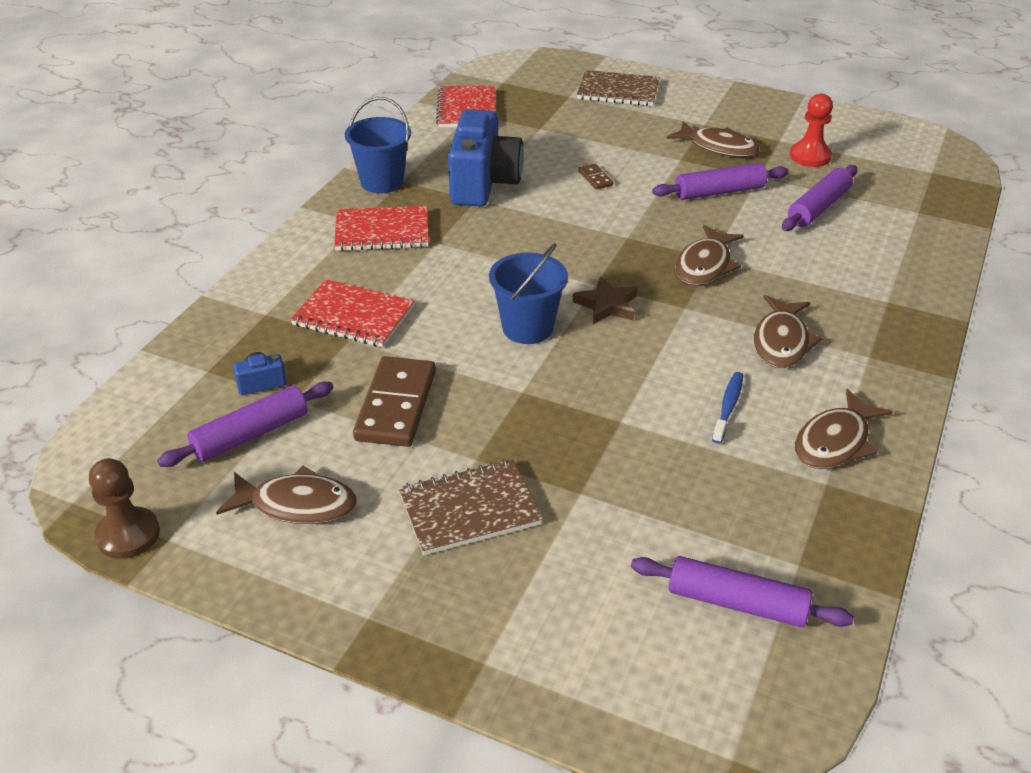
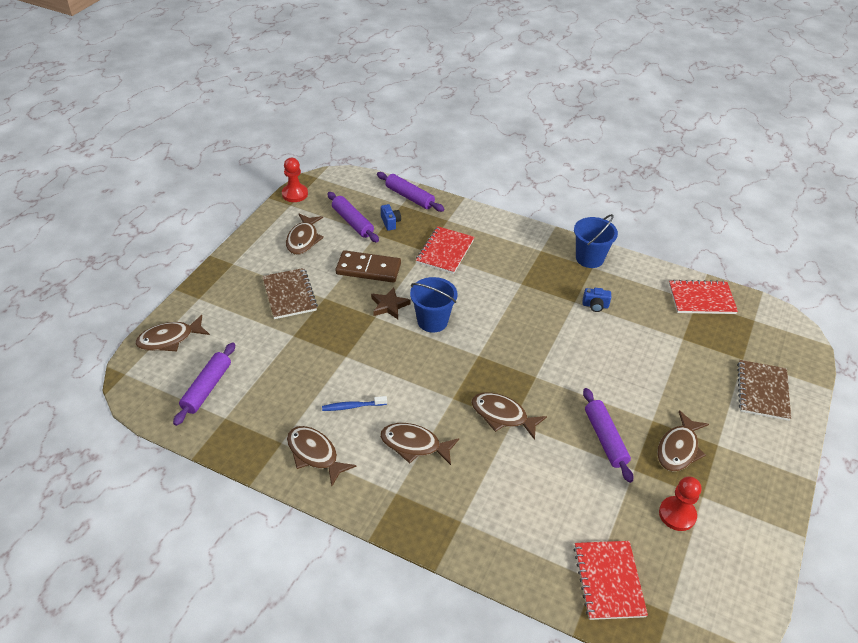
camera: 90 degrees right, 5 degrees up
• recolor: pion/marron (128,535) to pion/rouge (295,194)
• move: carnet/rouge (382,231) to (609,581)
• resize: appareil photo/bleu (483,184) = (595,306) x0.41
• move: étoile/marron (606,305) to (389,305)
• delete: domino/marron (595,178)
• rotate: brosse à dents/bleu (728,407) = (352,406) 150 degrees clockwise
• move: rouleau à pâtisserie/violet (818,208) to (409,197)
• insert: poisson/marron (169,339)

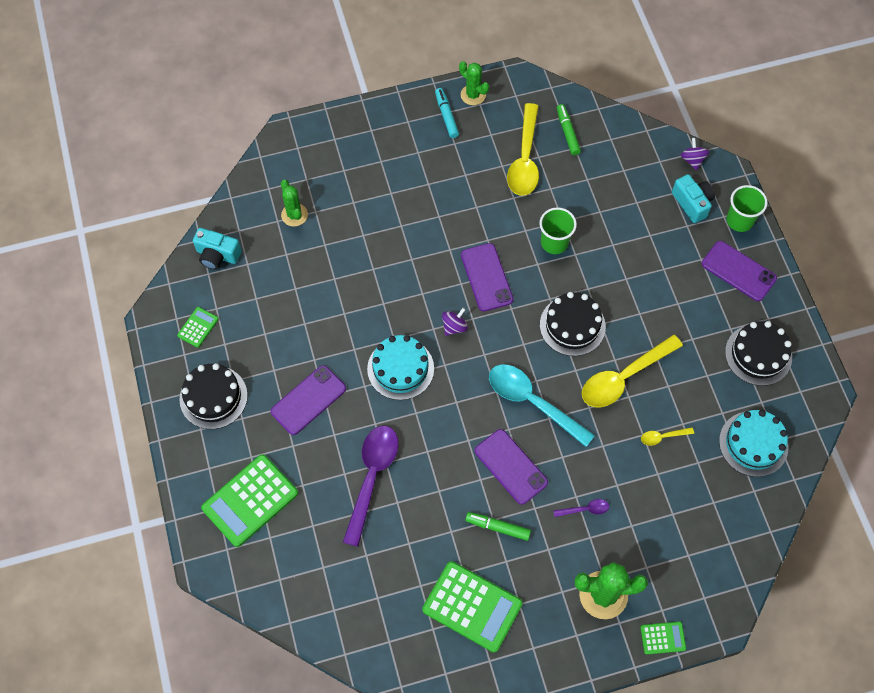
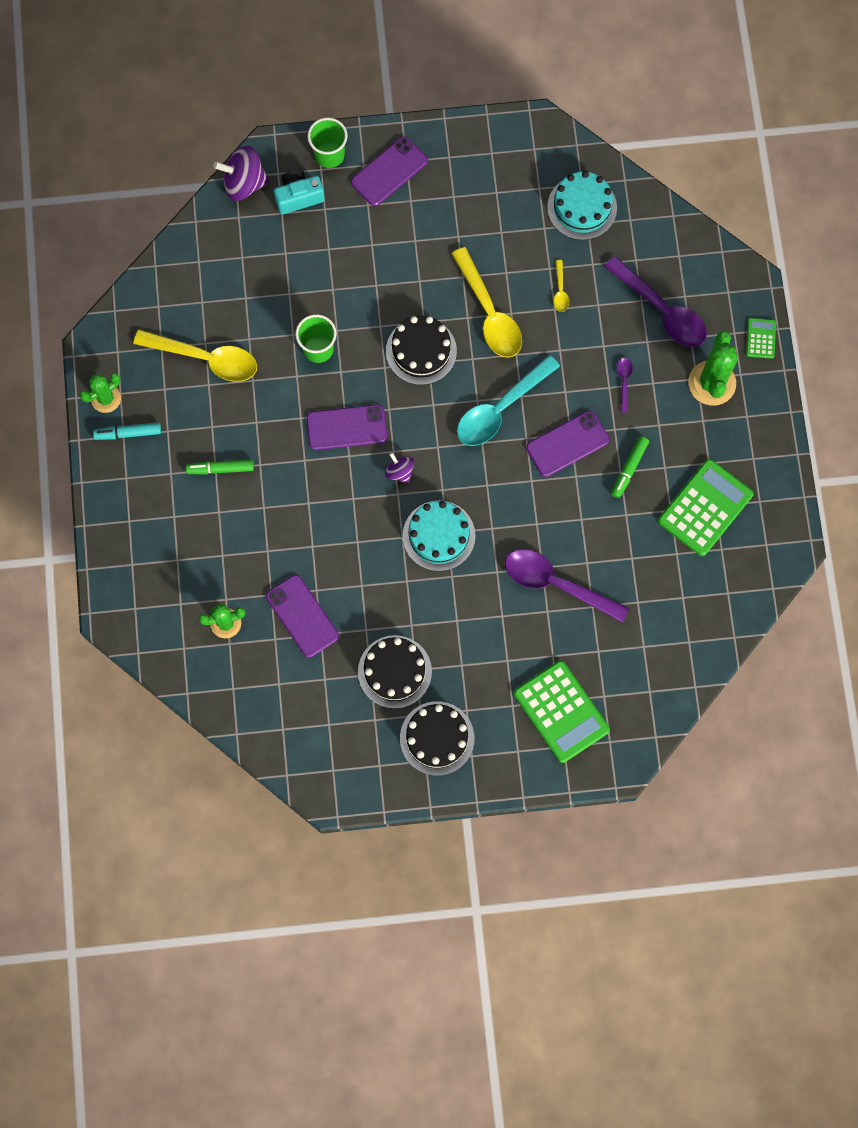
camera: 80 degrees left, 10 degrees up
• delete: calculatrice/vert (198,327)
• delete: appareil photo/turquoise (217,255)
• move: téléphone/violet (308,400) to (302,616)
• move: feutre/vert (567,132) to (221,469)
• resize: toupie/violet (692,160) = (244,183) x1.77
• move: gâteau/noir (758,354) to (394,671)
• insert: cuillère/violet (661,310)

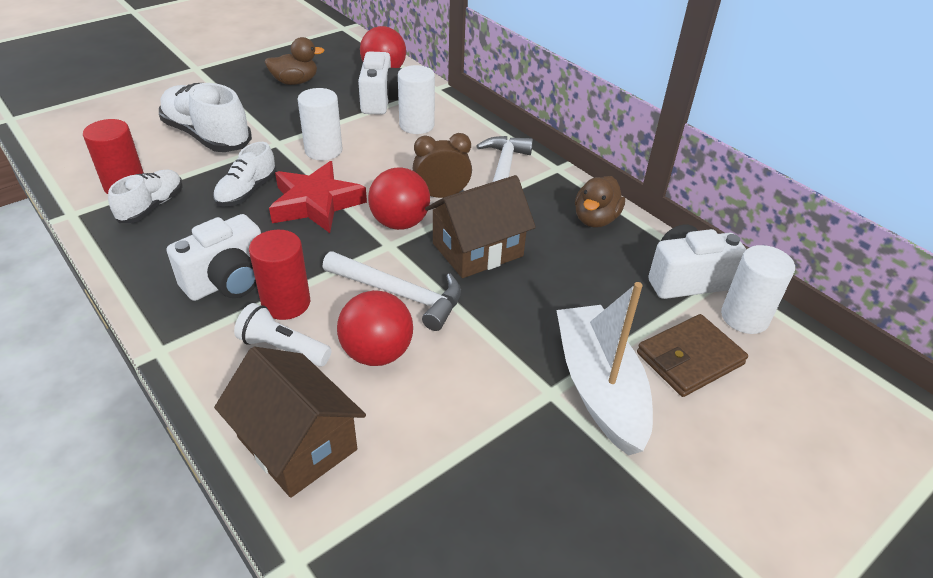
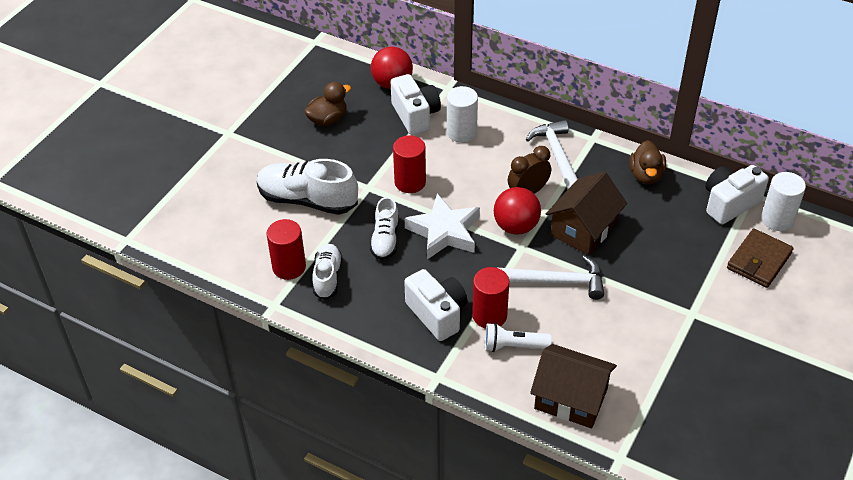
camera: 20 degrees left, 5 degrees up
• rotate: appareil photo/blanc (228,281) = (437,314) 60 degrees counterclockwise
• recolor: étoile/rouge (316,203) to étoile/blanc (444,232)
• recolor: cylindre/blanc (323,150) to cylindre/rouge (410,182)
• delete: balle/rouge (377,353)
• delete: bateau/blanc (599,387)

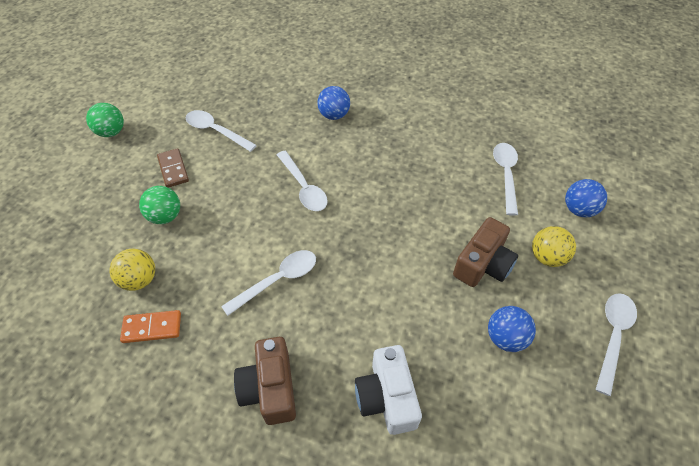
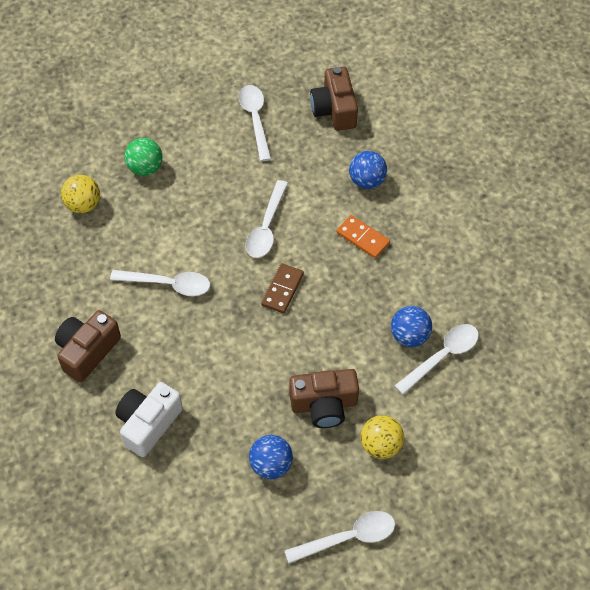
camera: 45 degrees right, 5 degrees up
• delete: balle/vert (111,132)
• move: domino/orange (152,328) to (362,238)
• move: domino/marron (173,169) to (282,289)
• move: balle/bleu (578,210) to (409,336)
• insert: appareil photo/marron (334,109)

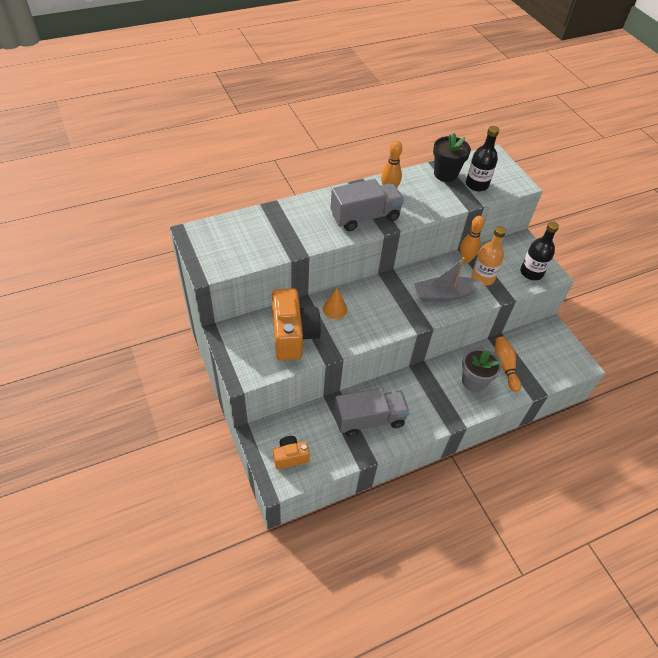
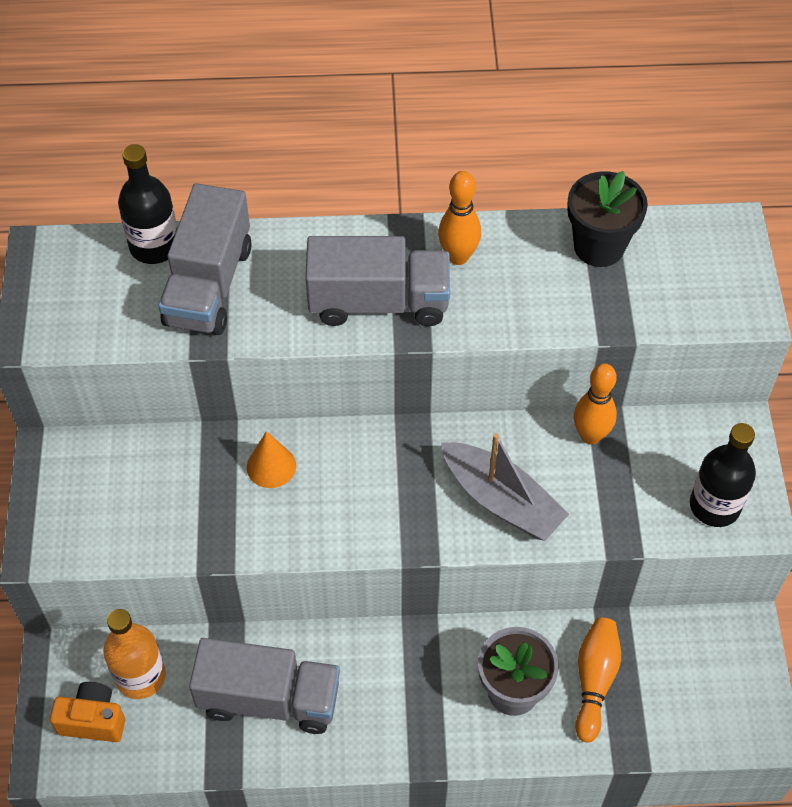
camera: 25 degrees right, 5 degrees up
• delete: appareil photo/orange (293,336)
• rotate: bateau/gris (444,295) = (502,500) 150 degrees counterclockwise
• move: bouteille/noir (477,184) to (154,246)
• move: bouteille/orange (482,277) to (140,676)
• insert: camion/gris (209,285)

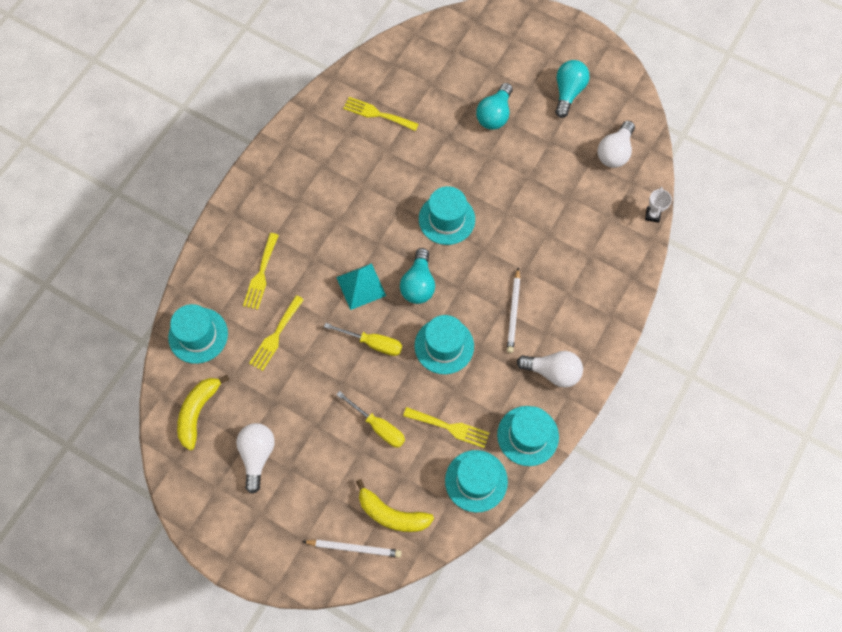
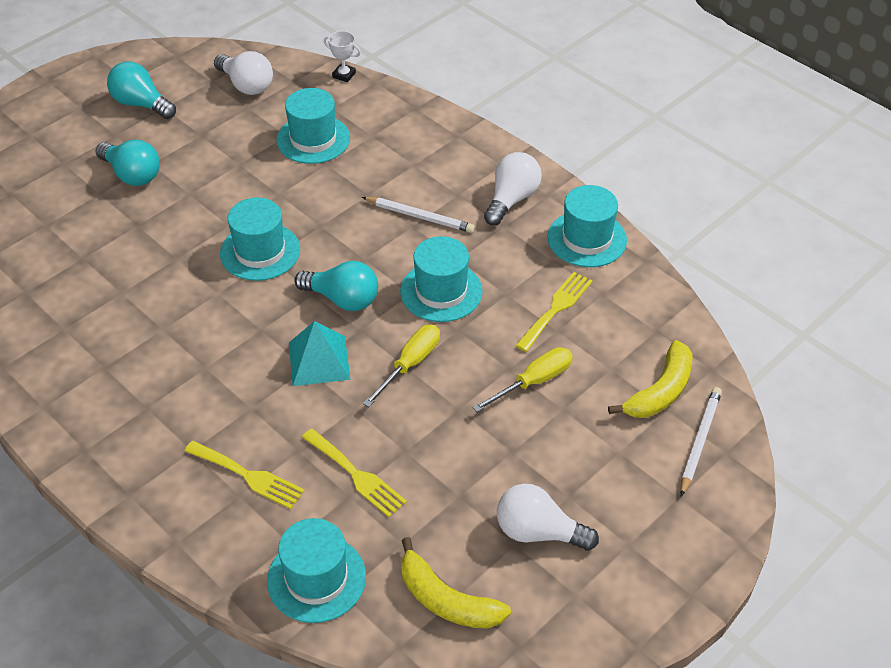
camera: 75 degrees left, 20 degrees down
• delete: fourchette/jaune (377,114)
• move: chapeau/turquoise (476,481) to (313,139)

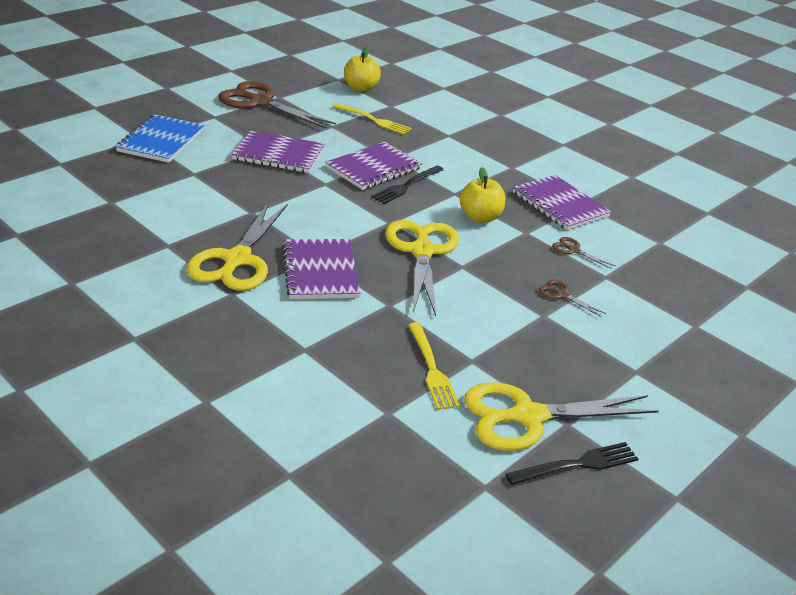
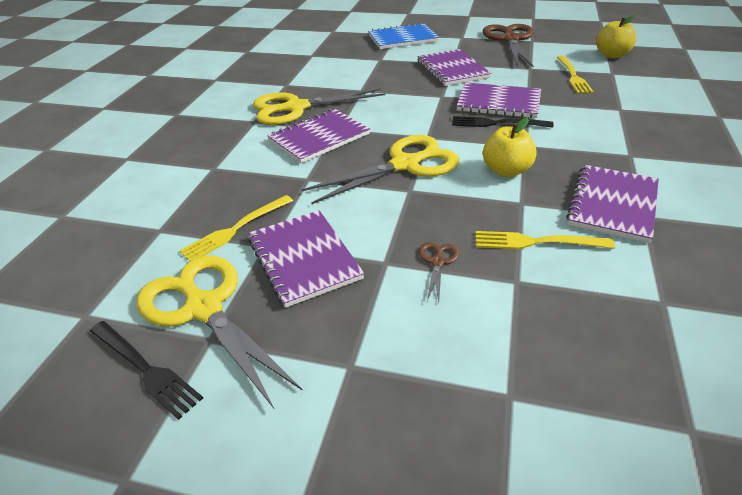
camera: 65 degrees right, 5 degrees up
• replace: ciseaux/marron (573,250) to fourchette/jaune (535,242)
• insert: carnet/violet (304,258)

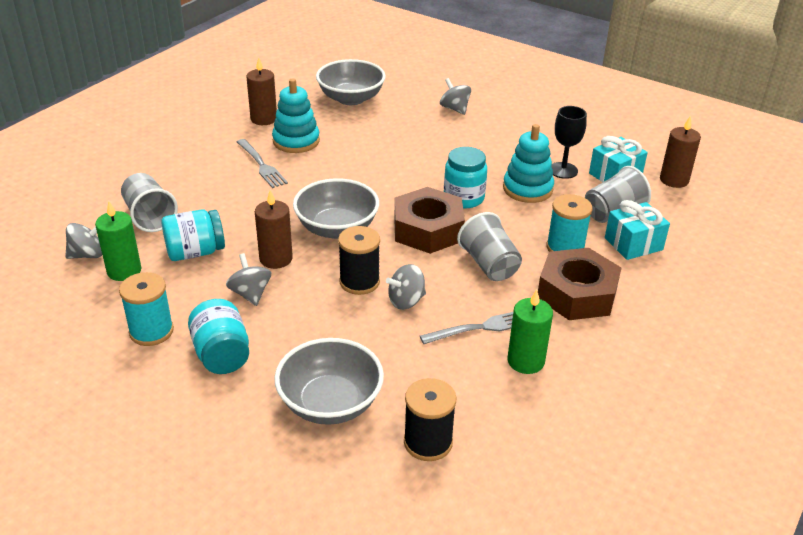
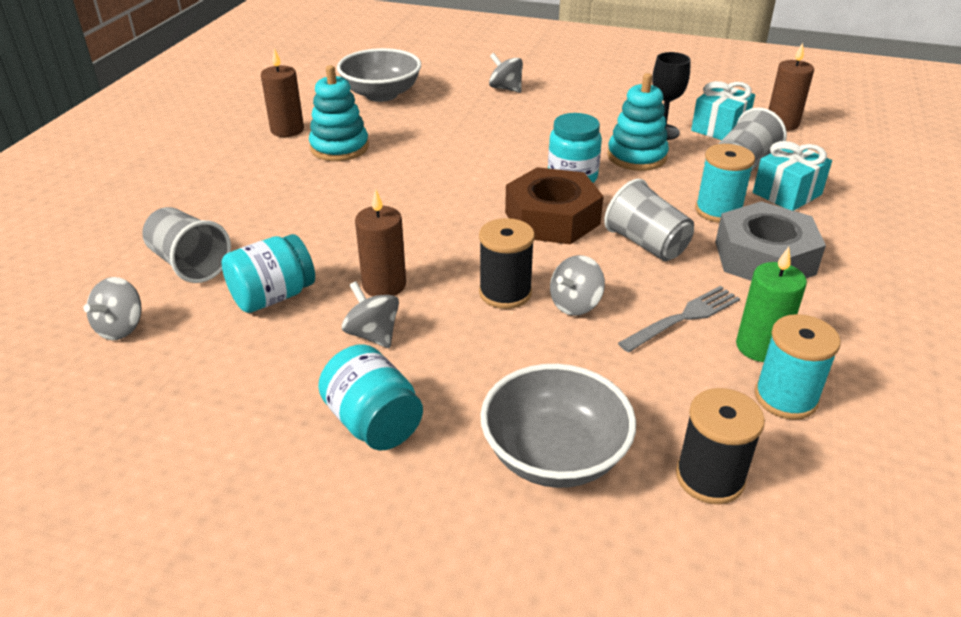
camera: 15 degrees left, 0 degrees up
• rotate: toupie/gris (87,255) = (121,328) 150 degrees clockwise
• delete: bougie/vert (124,271)
• move: bobine/turquoise (151,331) to (785,398)
• delete: fourchette/gris (261,165)
• delete: bol/gris (337,228)
• recolor: écrou/marron (576,293) to écrou/gris (764,258)

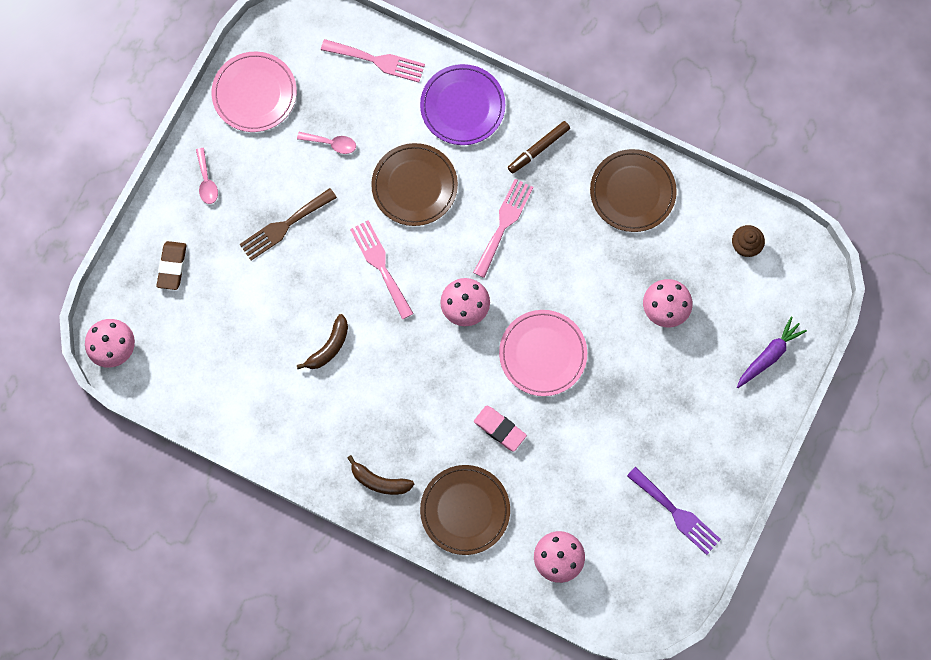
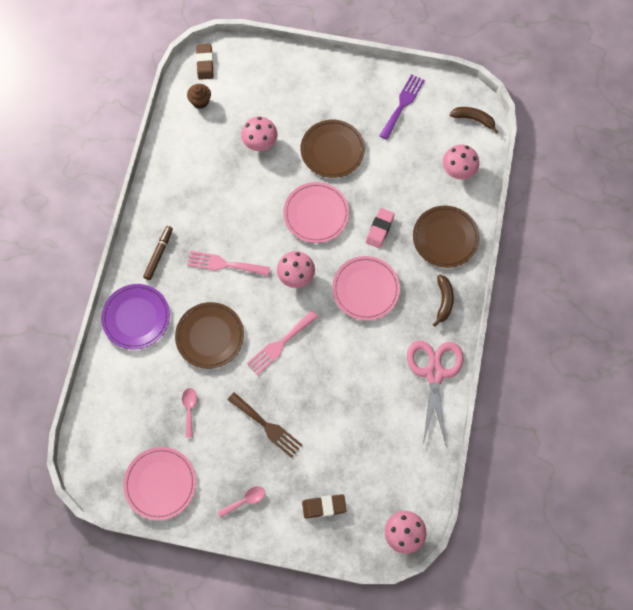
camera: 105 degrees left, 5 degrees down
• move: banane/marron (329,347) to (473,119)
• delete: fourchette/rose (377,61)
• rotate: feutre/marron (538,149) = (159,254) 105 degrees counterclockwise
• move: assiette/marron (632,192) to (332,150)
• delete: carotte/violet (769,355)
• insert: gomme/marron (205,63)
• insert: assiette/rose (365,289)
• insert: ciseaux/rose (434,373)

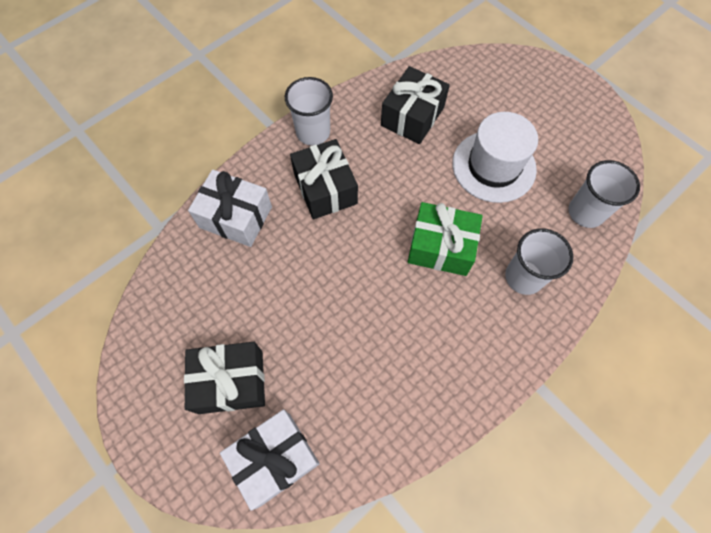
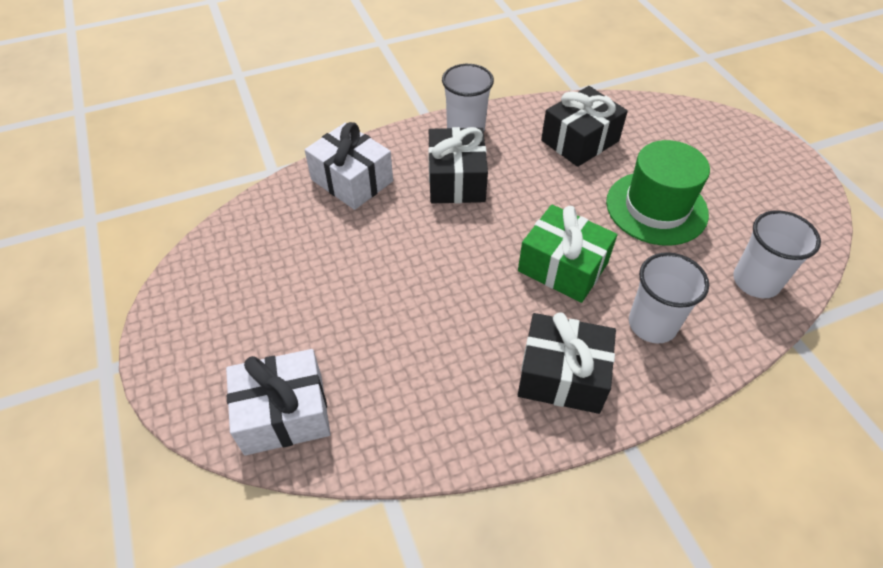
camera: 20 degrees right, 15 degrees down
• move: cadeau/noir (231,382) to (562,375)
• recolor: chapeau/blanc (493,166) to chapeau/vert (656,208)

